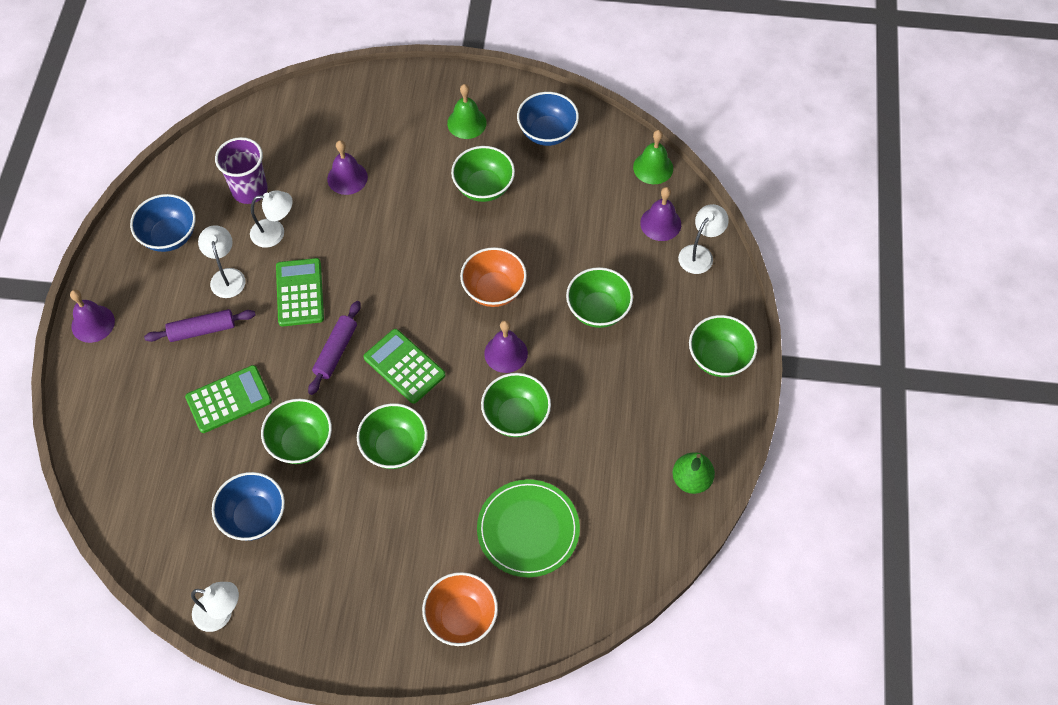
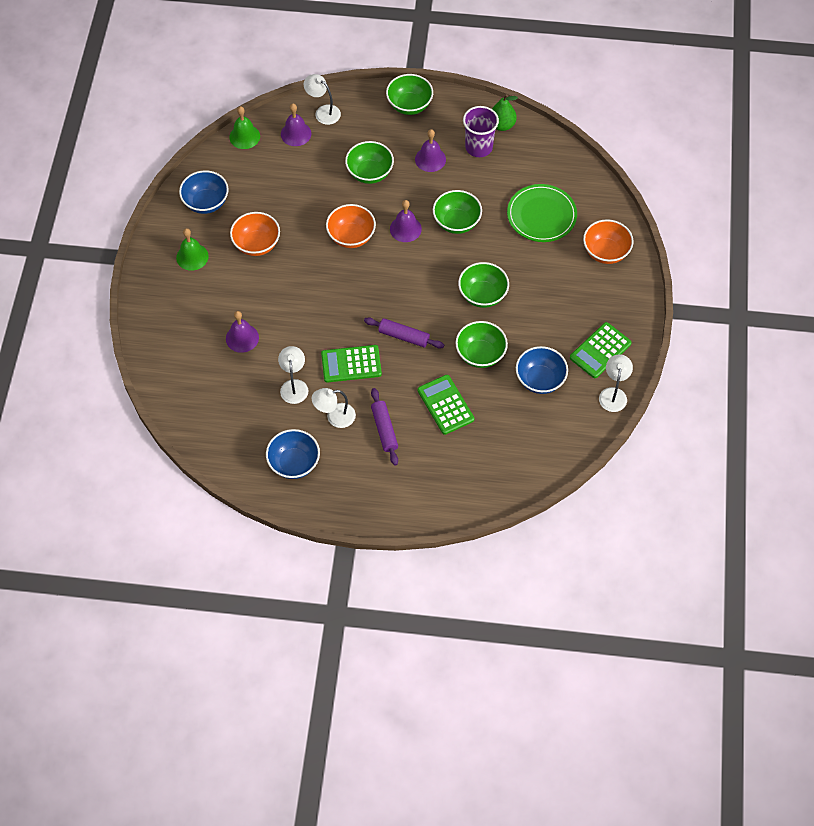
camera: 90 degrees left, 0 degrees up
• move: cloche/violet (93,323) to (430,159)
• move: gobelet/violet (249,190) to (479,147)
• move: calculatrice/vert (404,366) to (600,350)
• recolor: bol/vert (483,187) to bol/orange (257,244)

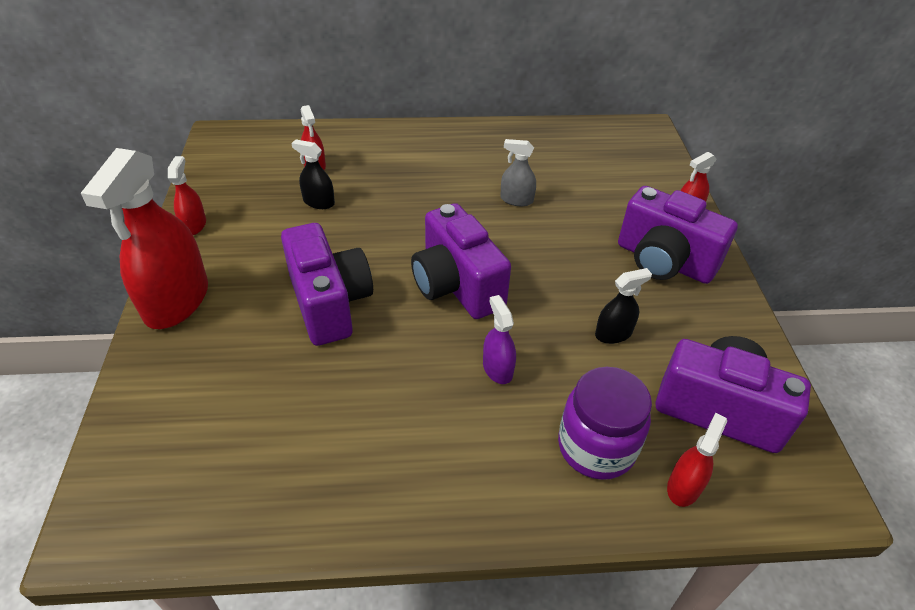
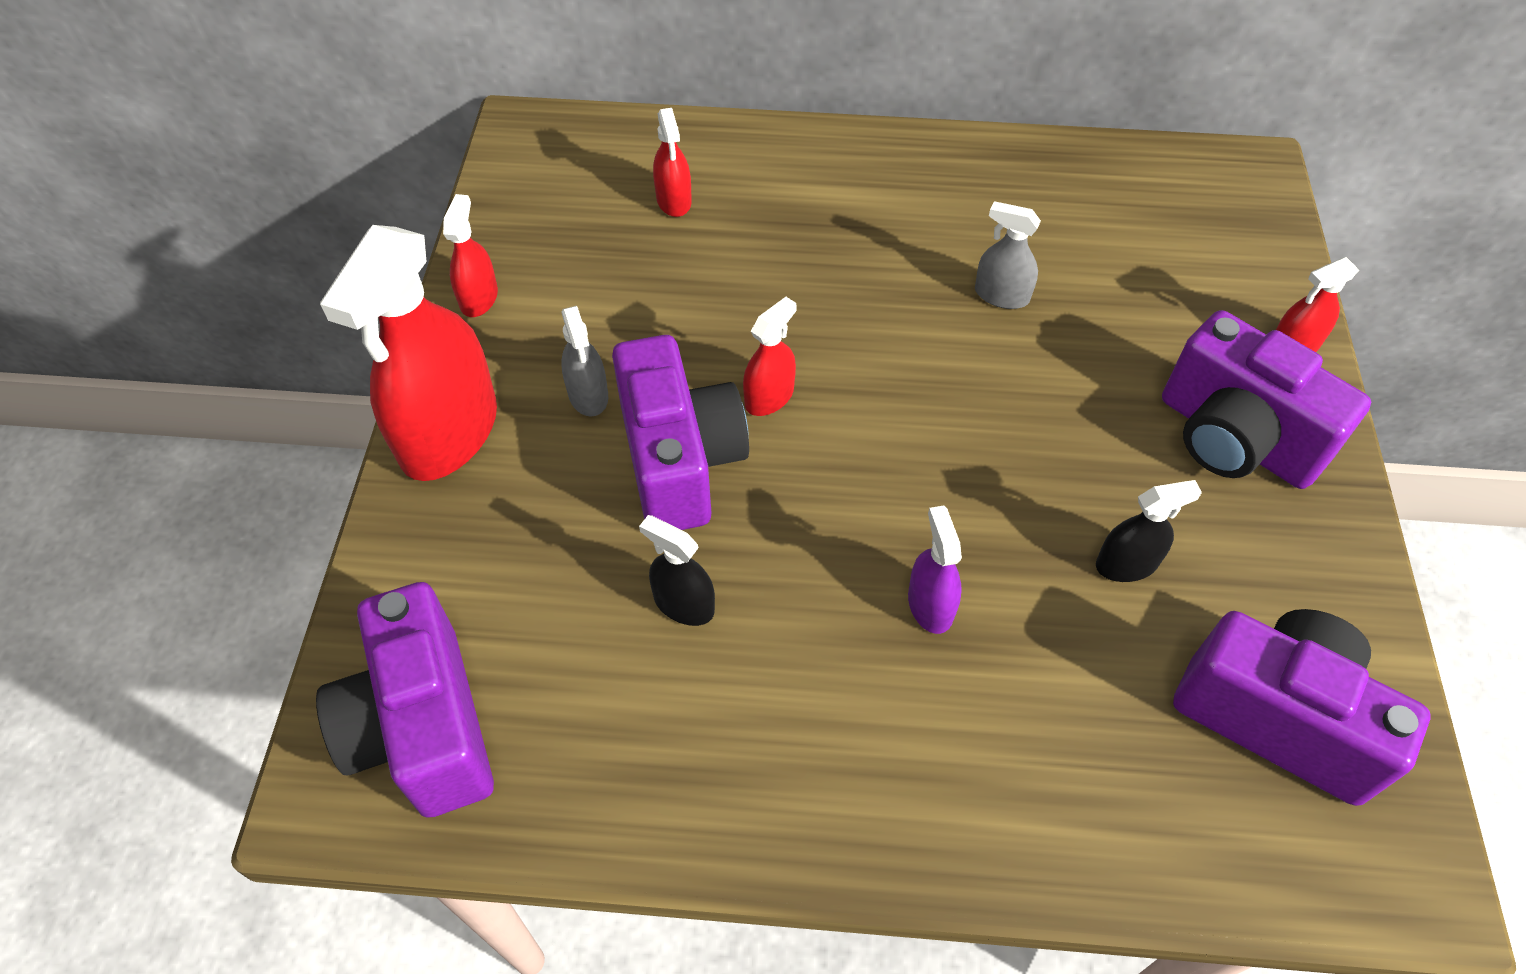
camera: 10 degrees right, 10 degrees up
• move: vaporisateur/noir (318,202) to (684,604)
• move: appareil photo/violet (457,285) to (423,727)
• delete: bocal/violet (596,447)
• move: vaporisateur/rouge (683,487) to (769,397)
• insert: vaporisateur/gris (588,395)

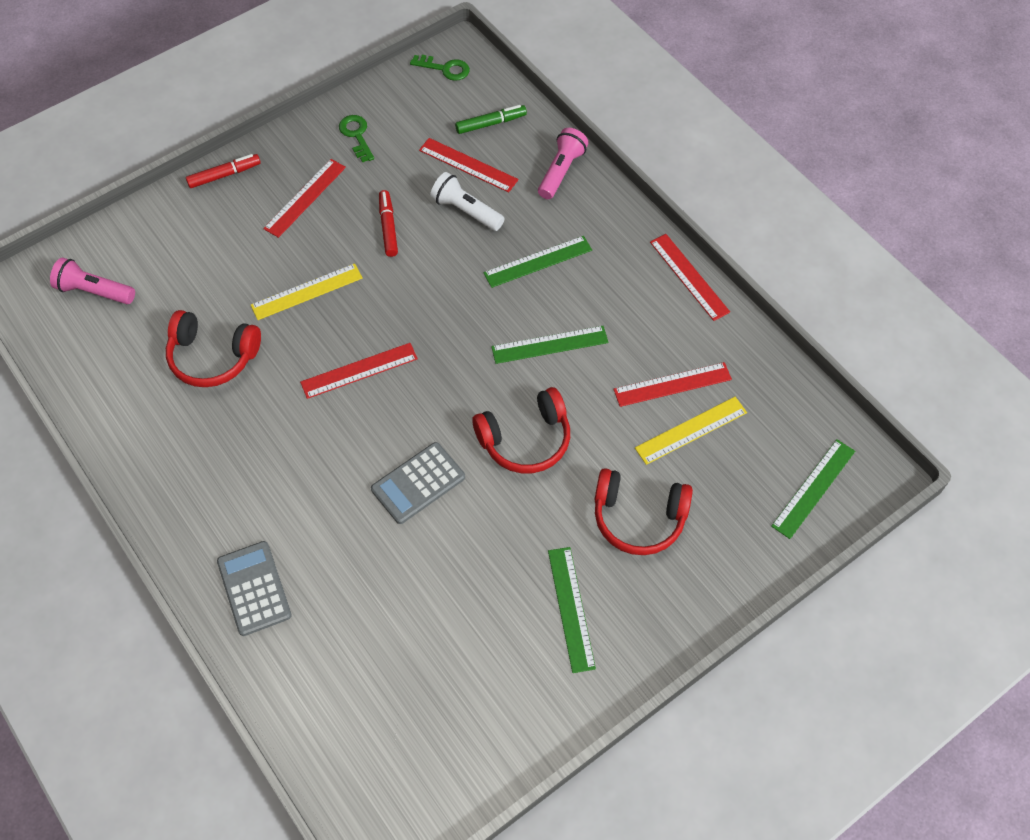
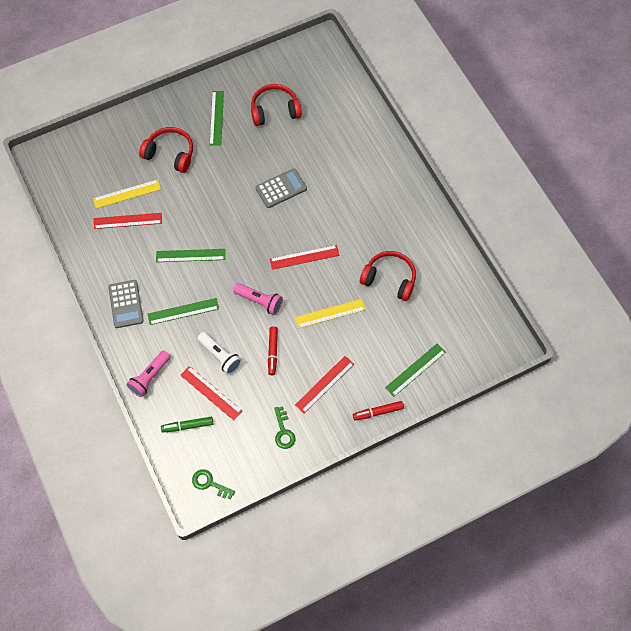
camera: 170 degrees left, 5 degrees up
• move: lampe de poche/rose (94,291) to (259,301)
• move: calculatrice/gris (254,588) to (126,304)
• move: casque audio/rouge (525,439) to (274,110)
• delete: règle/rouge (689,276)
• move: règle/vert (813,488) to (415,369)

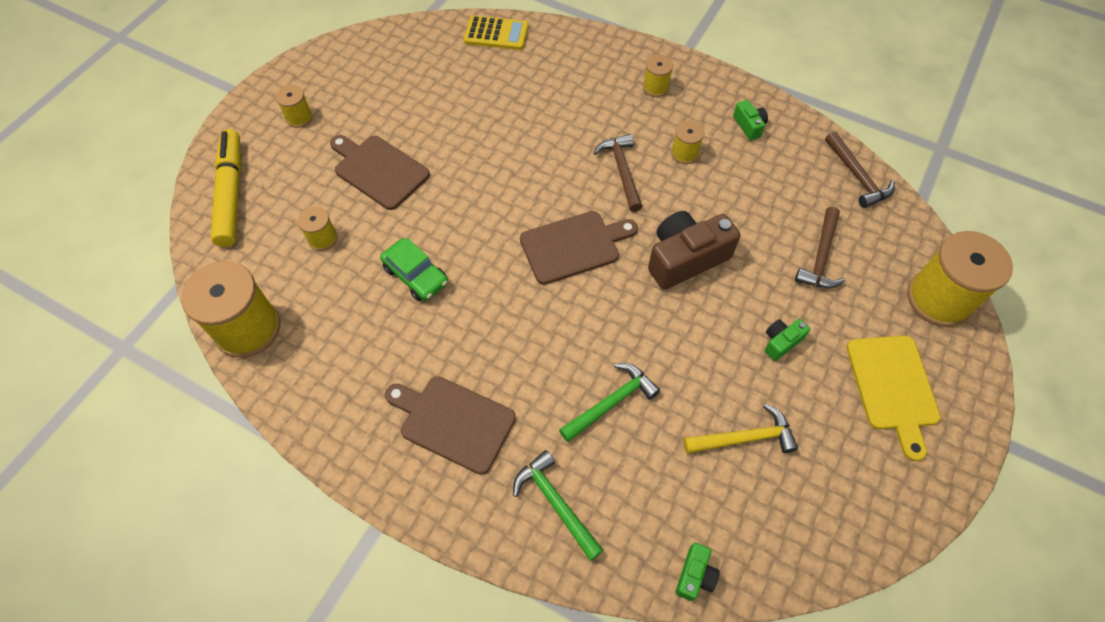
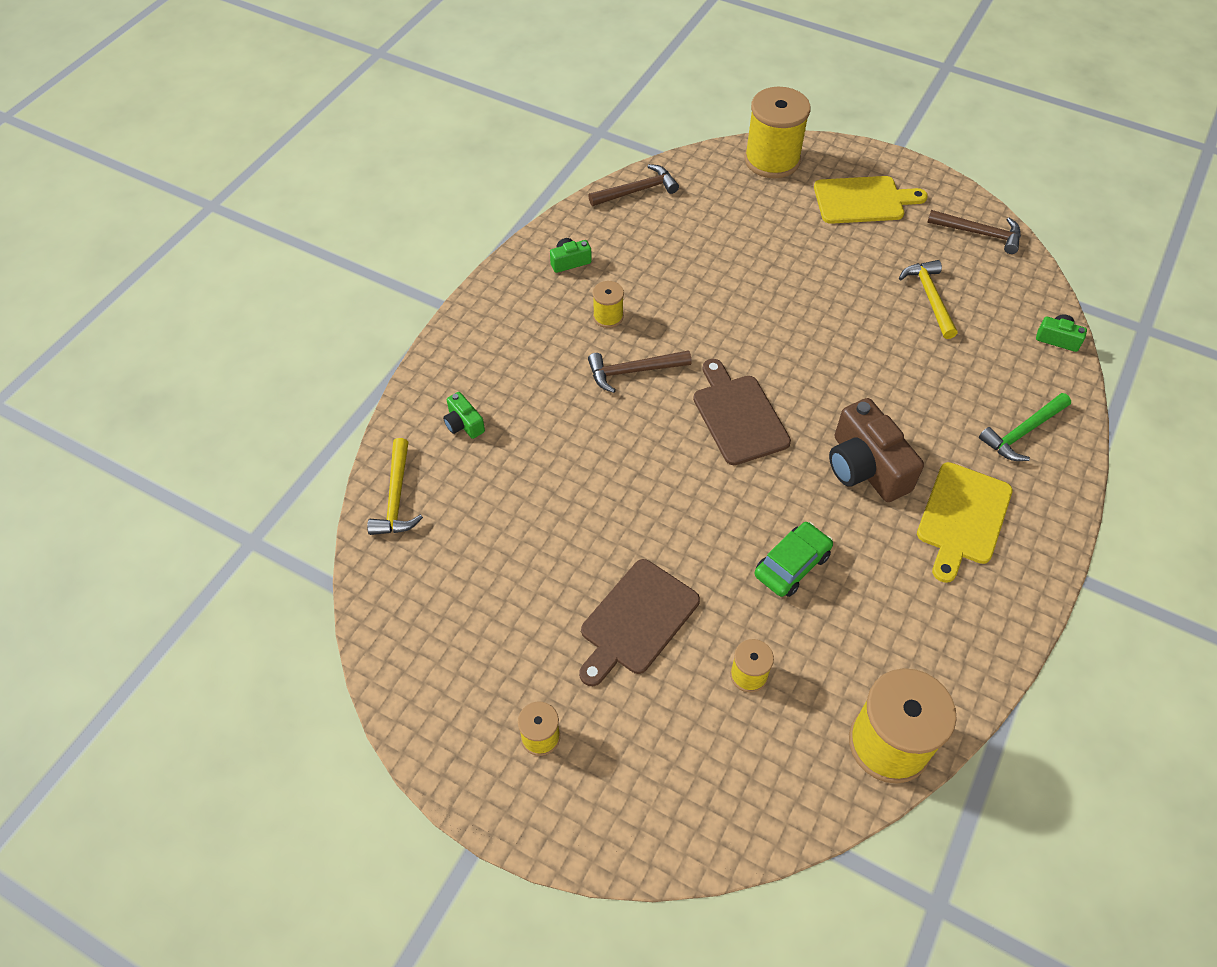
camera: 90 degrees left, 5 degrees down
• delete: feutre/jaune (231,193)
• recolor: planche à découper/marron (454,422) to planche à découper/jaune (962,517)
• replace: calculatrice/jaune (496,34) to marteau/jaune (396,497)
• delete: marteau/vert (611,402)
• delete: bobine/jaune (655,87)
• move: appareil photo/marron (685,258) to (865,467)
• move: appareil photo/vert (781,342) to (463,424)
• move: marteau/marron (820,257) to (979,234)

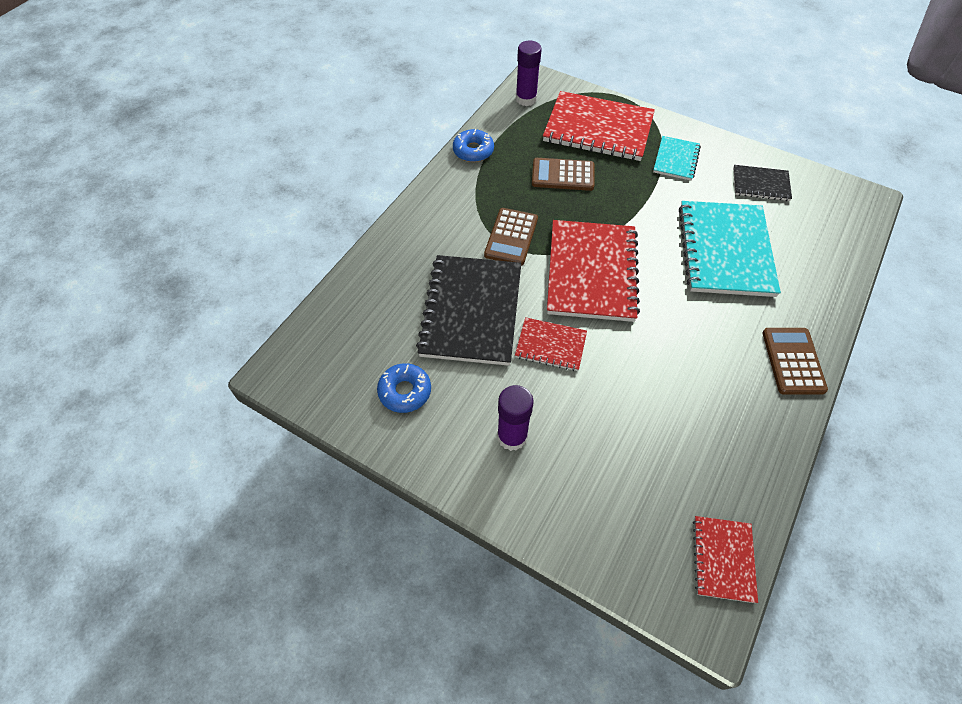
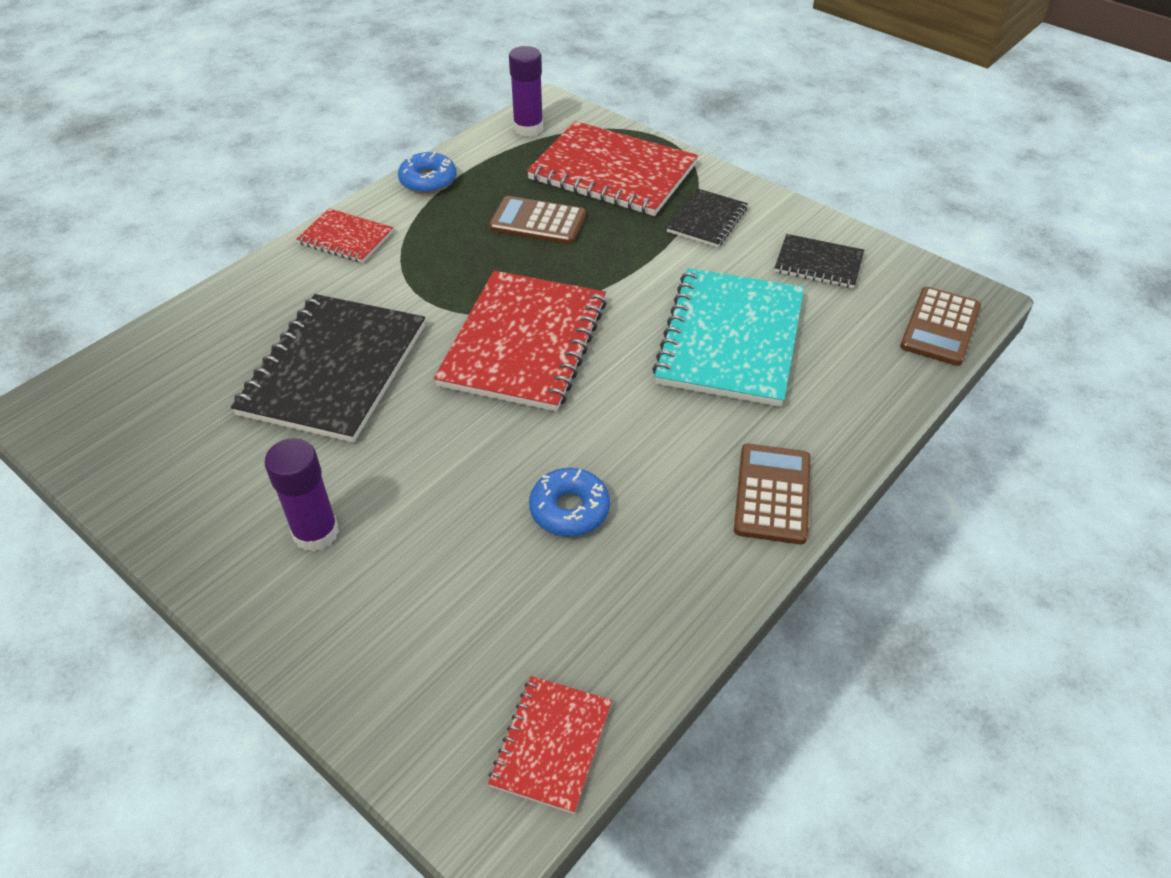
camera: 10 degrees right, 10 degrees down
• move: beignet/bleu (405,391) to (569,509)
• move: calculatrice/marron (511,237) to (940,327)
• move: carnet/rouge (550,345) to (346,238)
• recolor: carnet/turquoise (676,159) to carnet/noir (707,220)

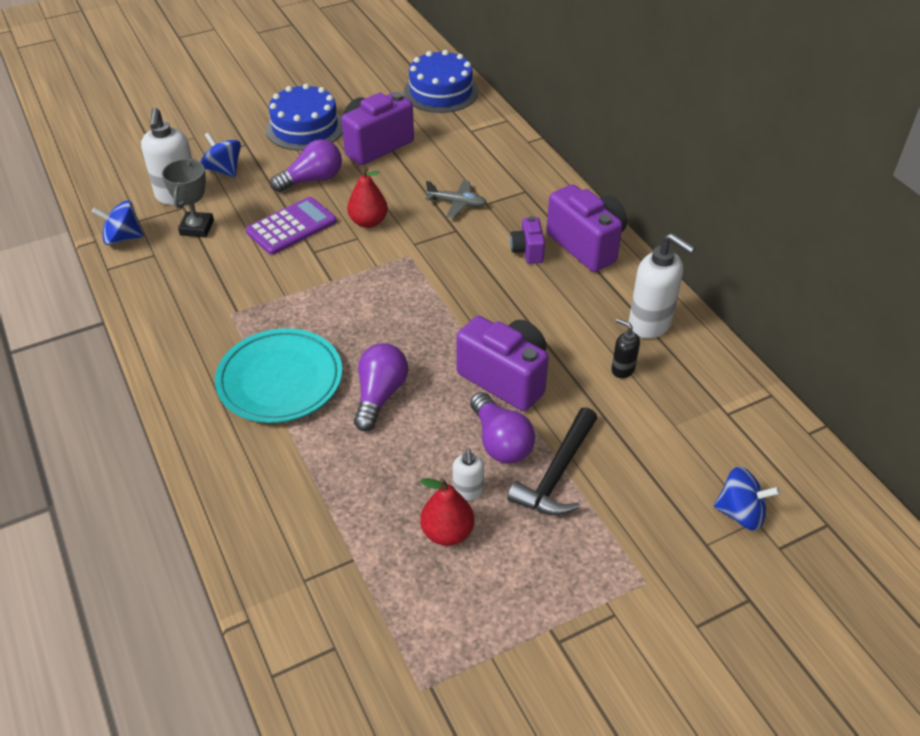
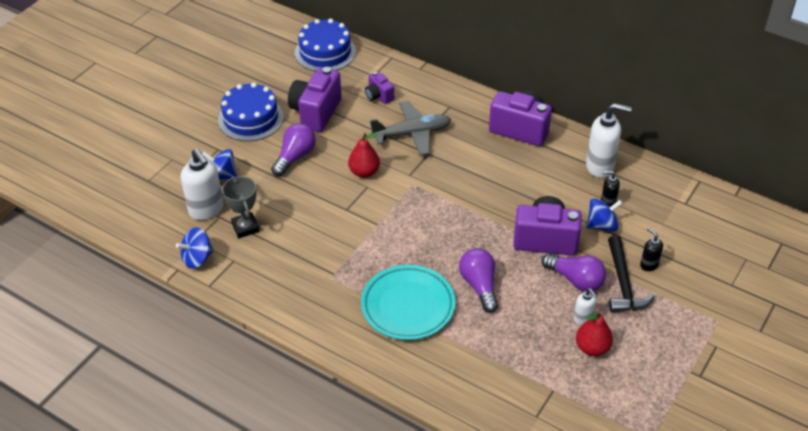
camera: 30 degrees left, 0 degrees up
• delete: calculatrice/violet (291,227)
• resize: avion/gris (457,203) = (412,134) x1.70
• move: appareil photo/violet (527,251) to (379,96)
• move: toupie/bleu (740,513) to (602,225)
• insert: distributeur de savon/noir (648,265)

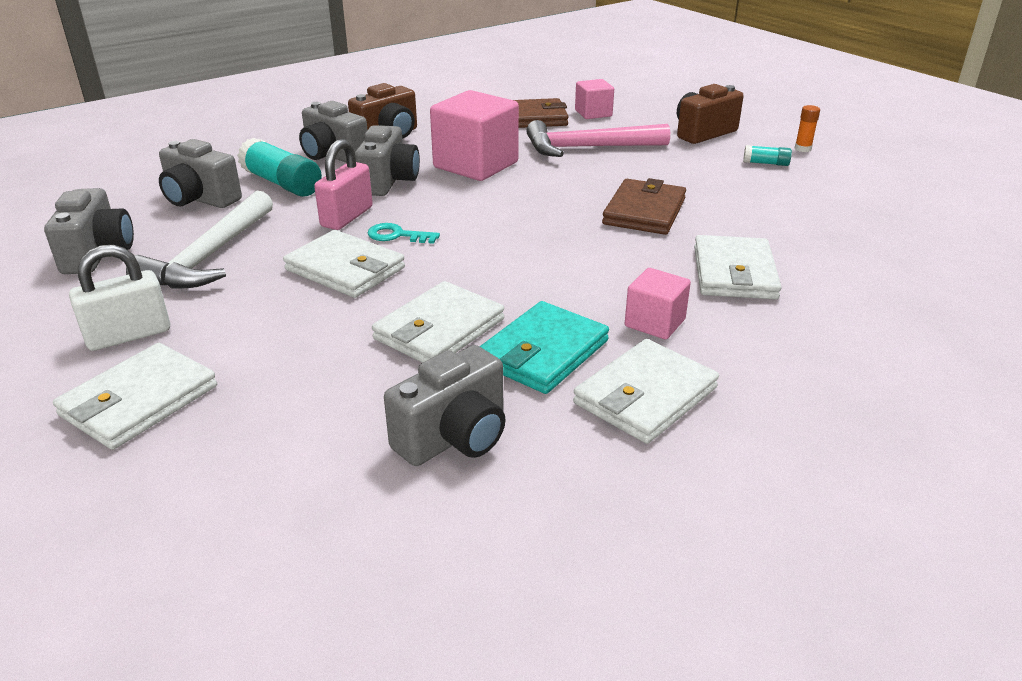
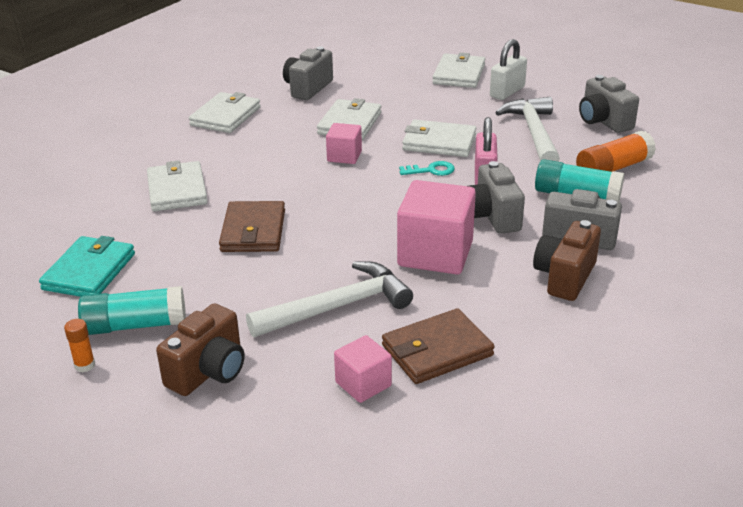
camera: 160 degrees right, 0 degrees up
• replace: appareil photo/gris (200,199) to bâton de colle/orange (613,168)
• move: portefeuille/turquoise (543,352) to (89,271)
• recolor: marteau/rose (588,148) to marteau/blanc (337,307)
• move: cube/rose (655,323) to (344,156)
• resize: bâton de colle/turquoise (765,163) = (135,325) x1.98

